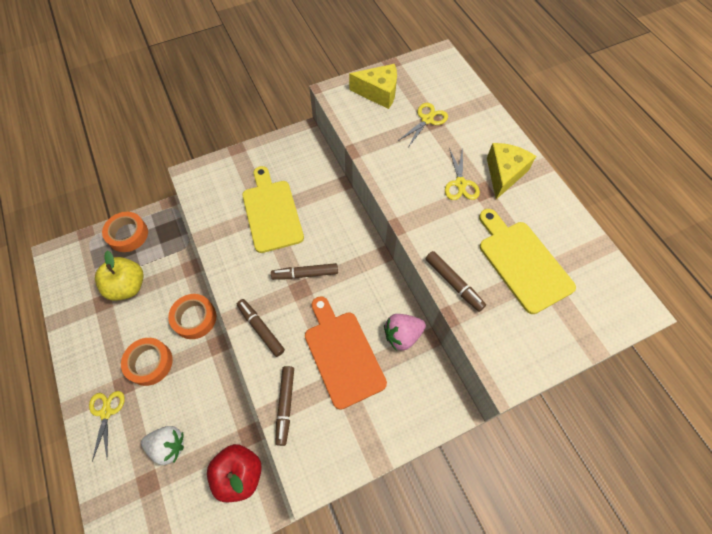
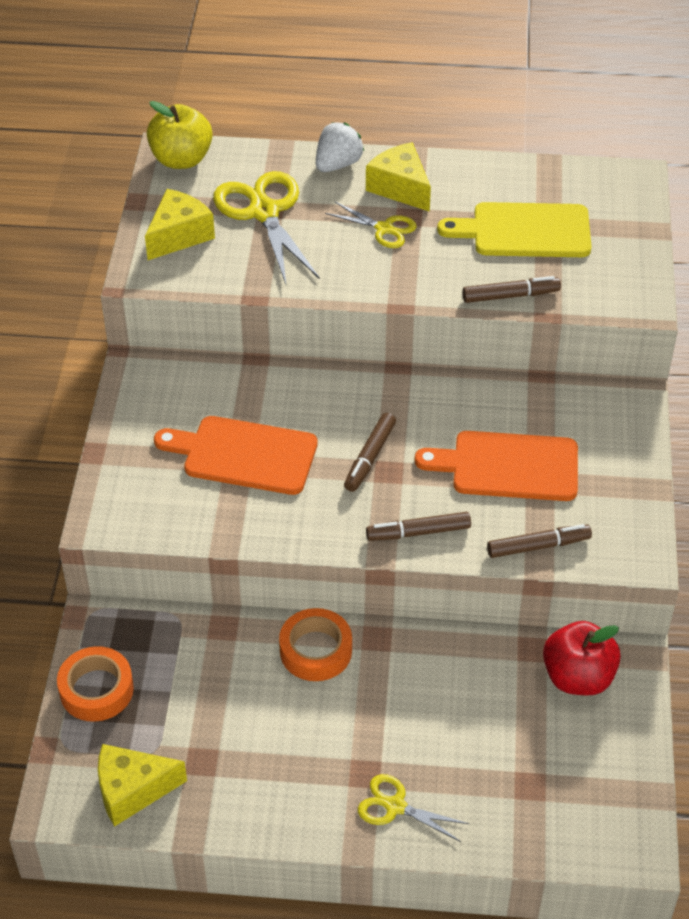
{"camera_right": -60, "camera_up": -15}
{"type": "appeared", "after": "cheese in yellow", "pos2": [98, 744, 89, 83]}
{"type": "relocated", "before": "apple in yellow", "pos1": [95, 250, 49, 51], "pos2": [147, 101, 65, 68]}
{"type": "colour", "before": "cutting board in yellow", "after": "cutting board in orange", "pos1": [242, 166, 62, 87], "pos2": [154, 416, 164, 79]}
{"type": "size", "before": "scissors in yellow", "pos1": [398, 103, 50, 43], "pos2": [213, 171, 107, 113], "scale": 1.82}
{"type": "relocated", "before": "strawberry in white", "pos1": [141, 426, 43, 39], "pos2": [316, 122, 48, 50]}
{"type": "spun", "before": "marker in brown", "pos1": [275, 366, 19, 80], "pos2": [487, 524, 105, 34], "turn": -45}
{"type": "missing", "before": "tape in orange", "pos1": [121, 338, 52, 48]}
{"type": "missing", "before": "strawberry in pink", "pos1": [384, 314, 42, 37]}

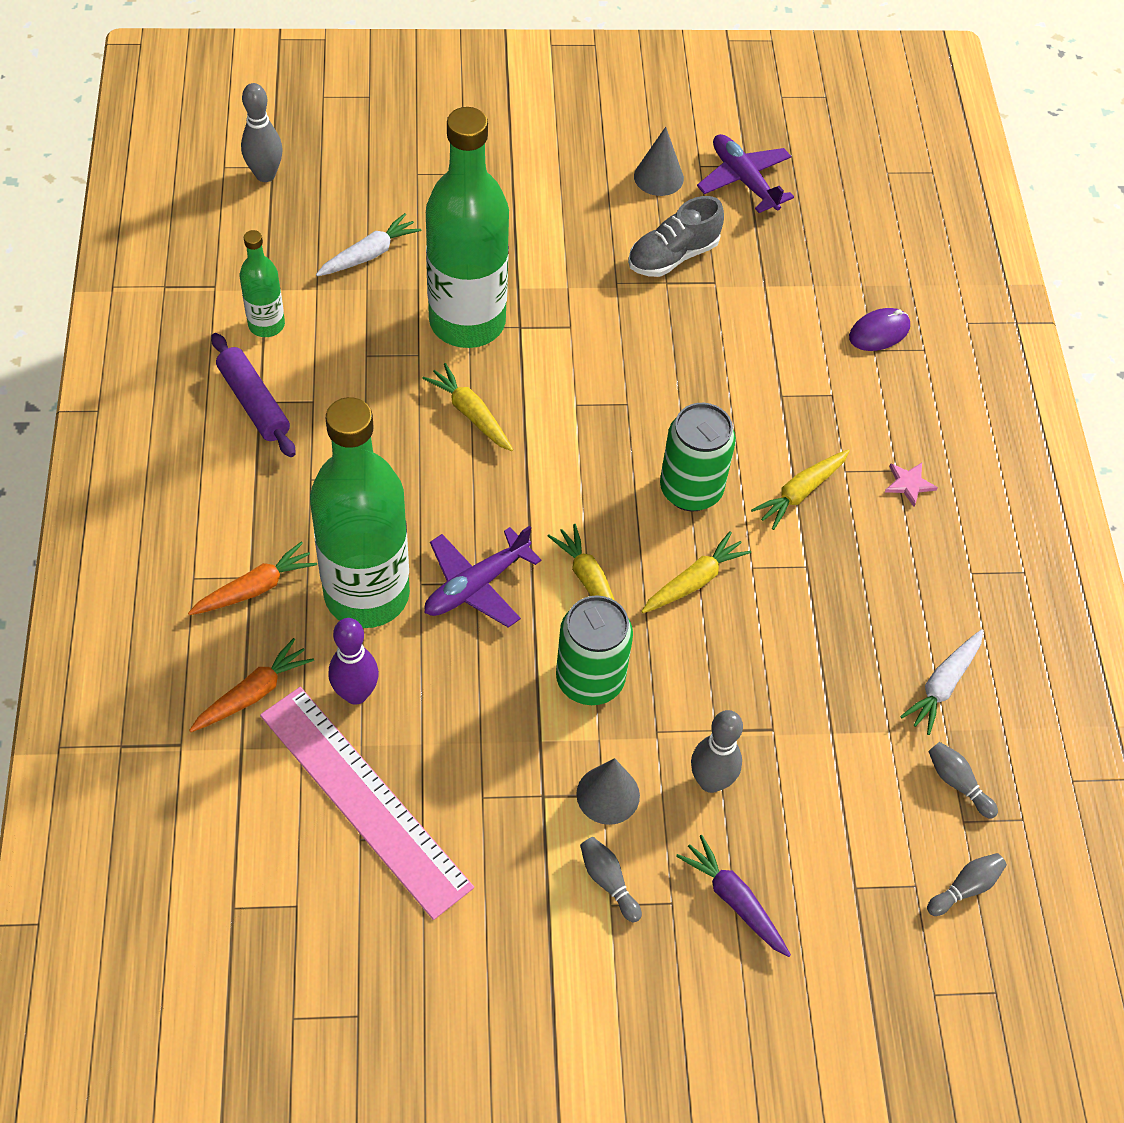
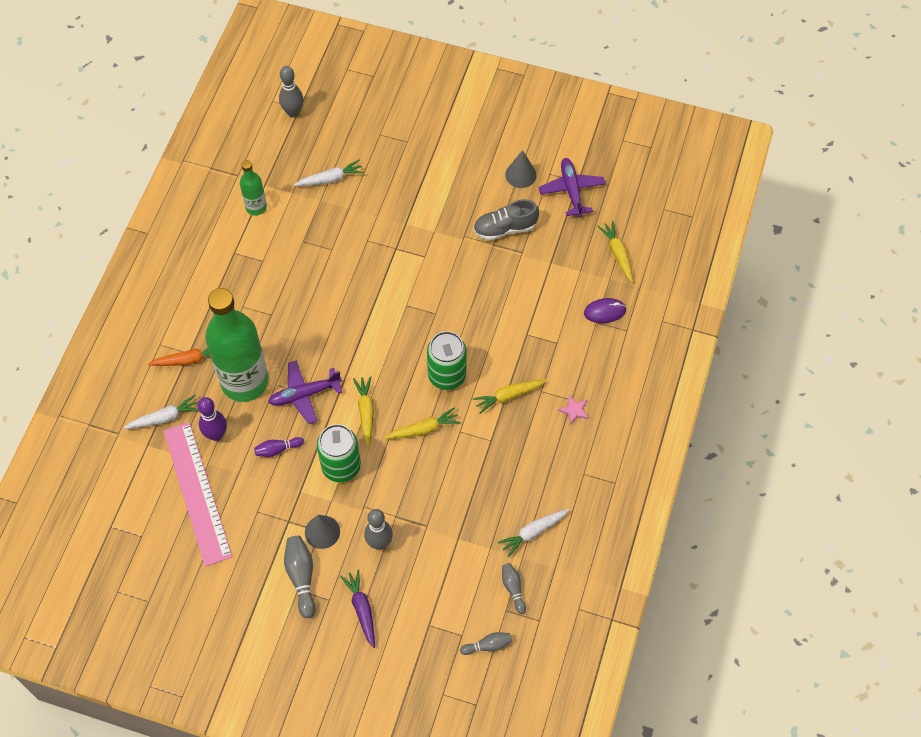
{"camera_right": 25, "camera_up": 5}
{"type": "colour", "before": "carrot in orange", "after": "carrot in white", "pos1": [189, 638, 125, 94], "pos2": [124, 395, 74, 34]}
{"type": "appeared", "after": "bowling pin in purple", "pos2": [254, 437, 50, 20]}
{"type": "size", "before": "bowling pin in grey", "pos1": [580, 837, 62, 85], "pos2": [284, 536, 31, 82], "scale": 1.6}
{"type": "relocated", "before": "carrot in yellow", "pos1": [422, 363, 91, 88], "pos2": [597, 221, 36, 62]}
{"type": "missing", "before": "rolling pin in purple", "pos1": [211, 333, 84, 124]}
{"type": "missing", "before": "bottle in green", "pos1": [426, 107, 83, 241]}

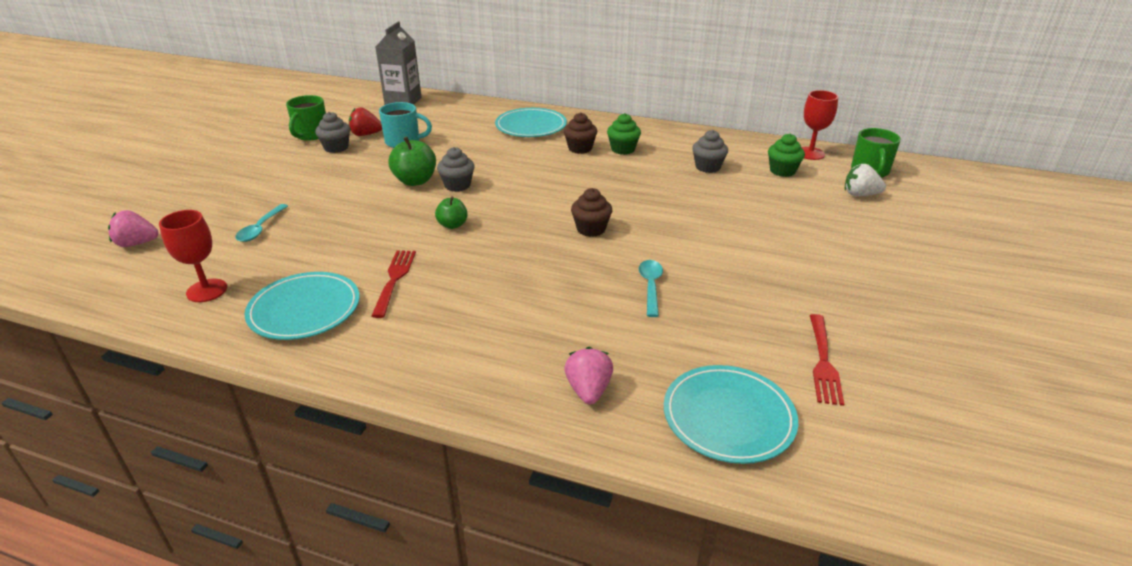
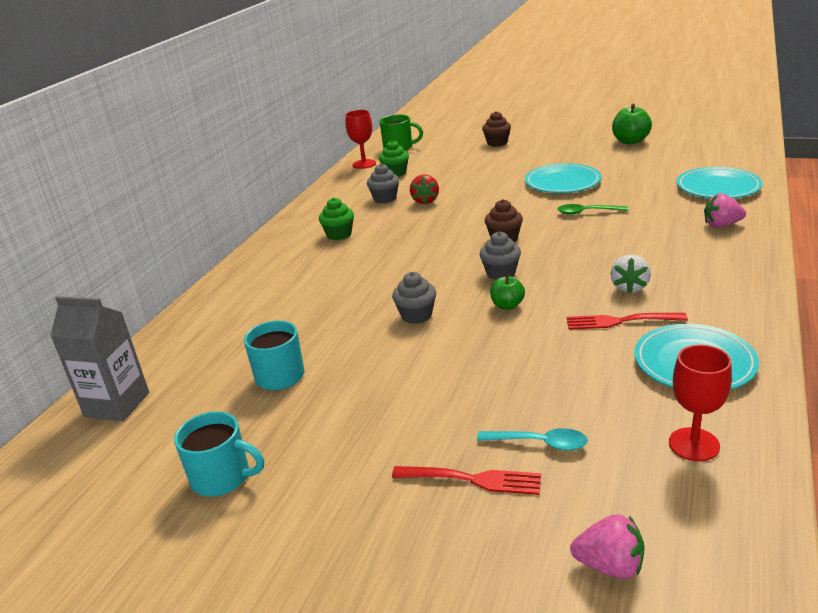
{"camera_right": -85, "camera_up": -5}
{"type": "colour", "before": "mug in green", "after": "mug in turquoise", "pos1": [286, 95, 40, 46], "pos2": [174, 411, 90, 86]}
{"type": "relocated", "before": "fork in red", "pos1": [810, 314, 34, 92], "pos2": [392, 466, 149, 29]}
{"type": "relocated", "before": "strawberry in red", "pos1": [349, 107, 33, 29], "pos2": [410, 174, 29, 30]}
{"type": "relocated", "before": "cupcake in grey", "pos1": [315, 112, 35, 41], "pos2": [480, 231, 41, 49]}
{"type": "relocated", "before": "cupcake in brown", "pos1": [564, 112, 33, 42], "pos2": [482, 111, 29, 36]}
{"type": "relocated", "before": "plate in turquoise", "pos1": [495, 108, 72, 29], "pos2": [525, 163, 77, 30]}
{"type": "colour", "before": "spoon in turquoise", "after": "spoon in green", "pos1": [639, 260, 24, 57], "pos2": [558, 204, 70, 11]}
{"type": "spun", "before": "strawberry in pink", "pos1": [108, 210, 51, 37], "pos2": [570, 514, 75, 65], "turn": -75}
{"type": "relocated", "before": "strawberry in white", "pos1": [845, 164, 41, 32], "pos2": [611, 254, 40, 40]}
{"type": "relocated", "before": "apple in green", "pos1": [388, 137, 48, 49], "pos2": [612, 104, 40, 40]}

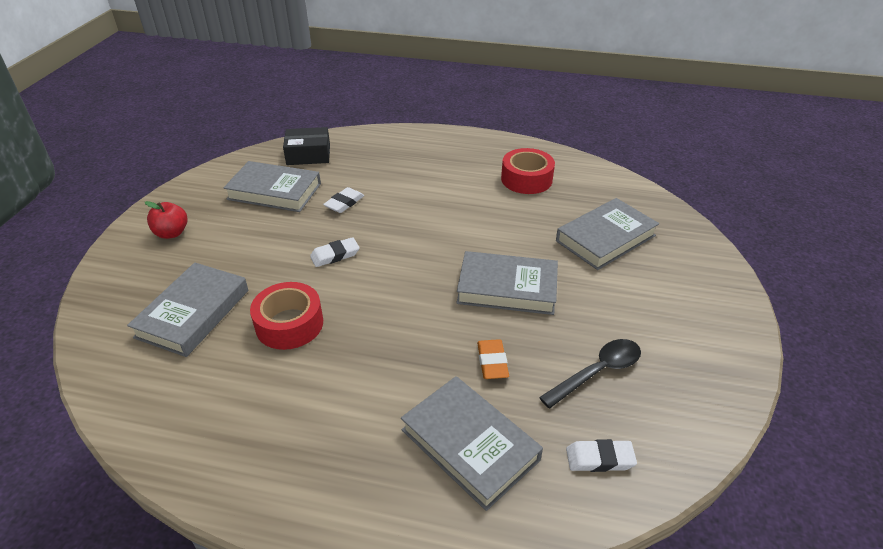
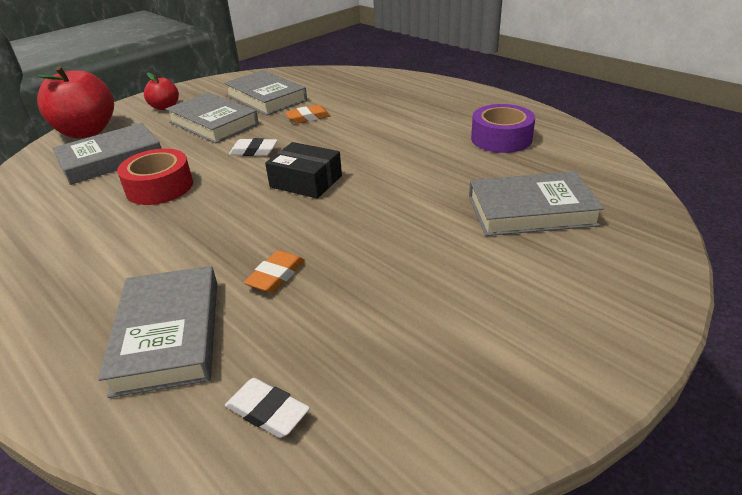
{"camera_right": 35, "camera_up": -5}
{"type": "appeared", "after": "apple in red", "pos2": [37, 66, 77, 72]}
{"type": "relocated", "before": "book in grey", "pos1": [456, 251, 102, 64], "pos2": [166, 93, 93, 50]}
{"type": "relocated", "before": "box in black", "pos1": [283, 127, 47, 38], "pos2": [265, 142, 77, 57]}
{"type": "colour", "before": "eraser in white", "after": "eraser in orange", "pos1": [323, 187, 41, 26], "pos2": [285, 105, 46, 19]}
{"type": "colour", "before": "tape in red", "after": "tape in purple", "pos1": [501, 148, 54, 46], "pos2": [471, 104, 64, 49]}
{"type": "missing", "before": "spoon in black", "pos1": [539, 339, 102, 69]}

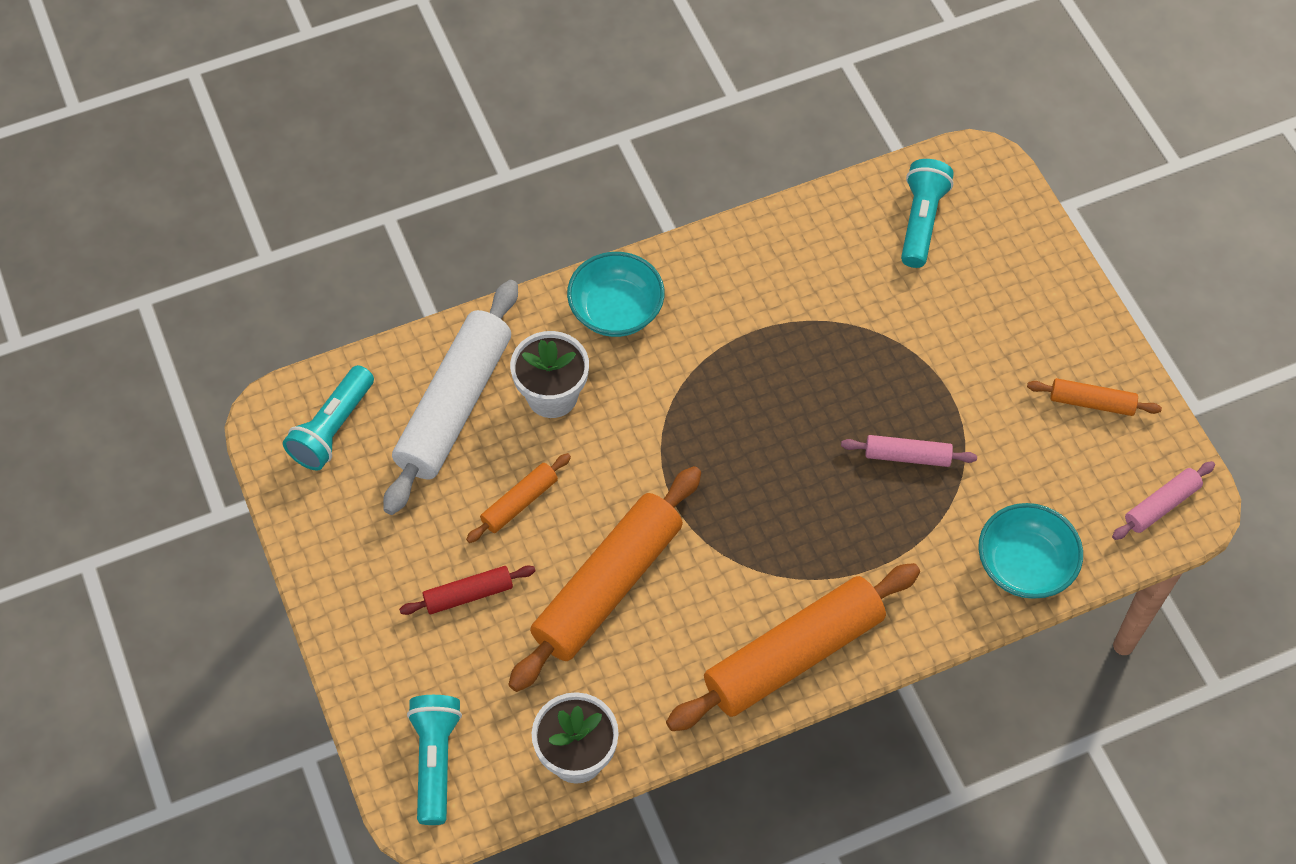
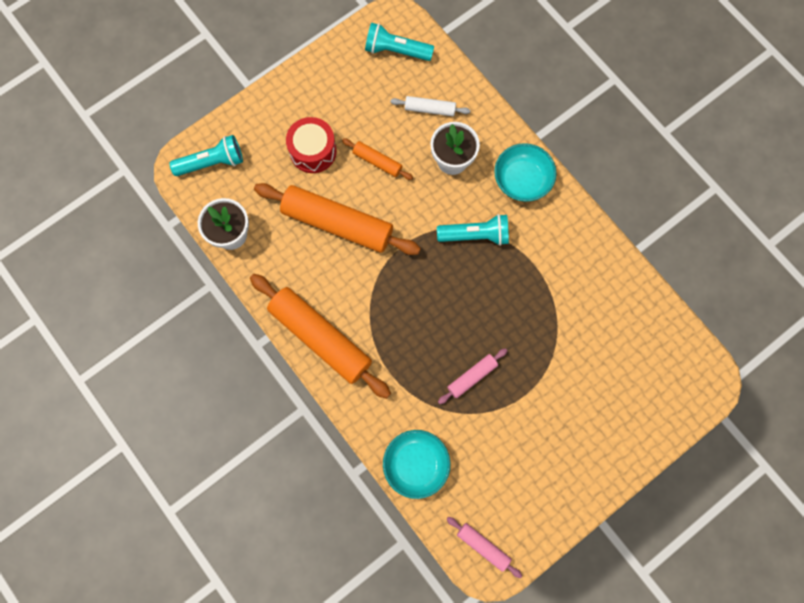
{"camera_right": 75, "camera_up": 15}
{"type": "exchanged", "before": "rolling pin in red", "after": "drum in red", "pos1": [399, 565, 136, 50], "pos2": [286, 117, 51, 56]}
{"type": "size", "before": "rolling pin in white", "pos1": [383, 280, 135, 235], "pos2": [390, 96, 80, 20], "scale": 0.47}
{"type": "relocated", "before": "flashlight in turquoise", "pos1": [901, 159, 53, 109], "pos2": [437, 214, 72, 32]}
{"type": "spun", "before": "rolling pin in pink", "pos1": [841, 435, 136, 32], "pos2": [438, 348, 69, 56], "turn": 60}
{"type": "missing", "before": "rolling pin in orange", "pos1": [1027, 378, 135, 38]}

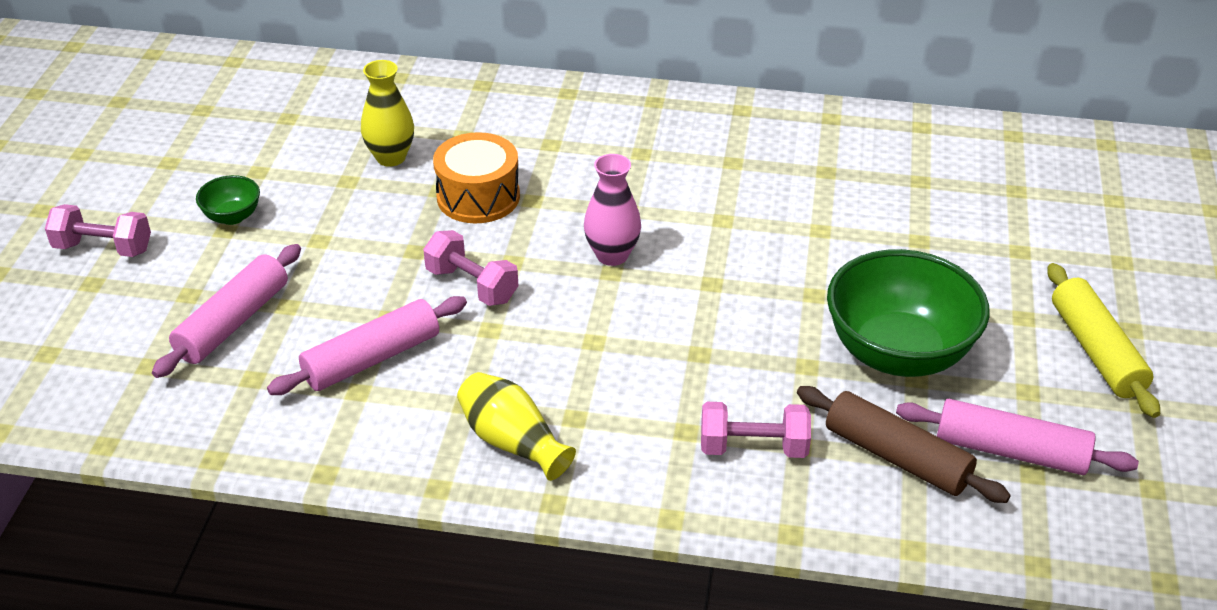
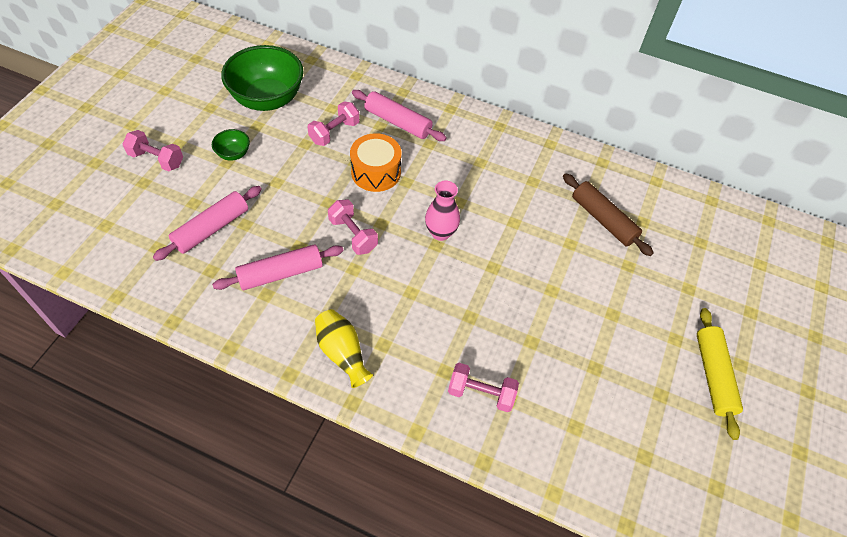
{"camera_right": 10, "camera_up": 15}
{"type": "relocated", "before": "bowl in green", "pos1": [827, 249, 163, 128], "pos2": [221, 45, 83, 66]}
{"type": "exchanged", "before": "vase in yellow", "after": "dumbbell in pink", "pos1": [361, 60, 53, 107], "pos2": [307, 101, 53, 45]}
{"type": "relocated", "before": "rolling pin in pink", "pos1": [896, 399, 243, 76], "pos2": [352, 90, 95, 51]}
{"type": "relocated", "before": "rolling pin in brown", "pos1": [797, 386, 214, 117], "pos2": [563, 173, 91, 83]}

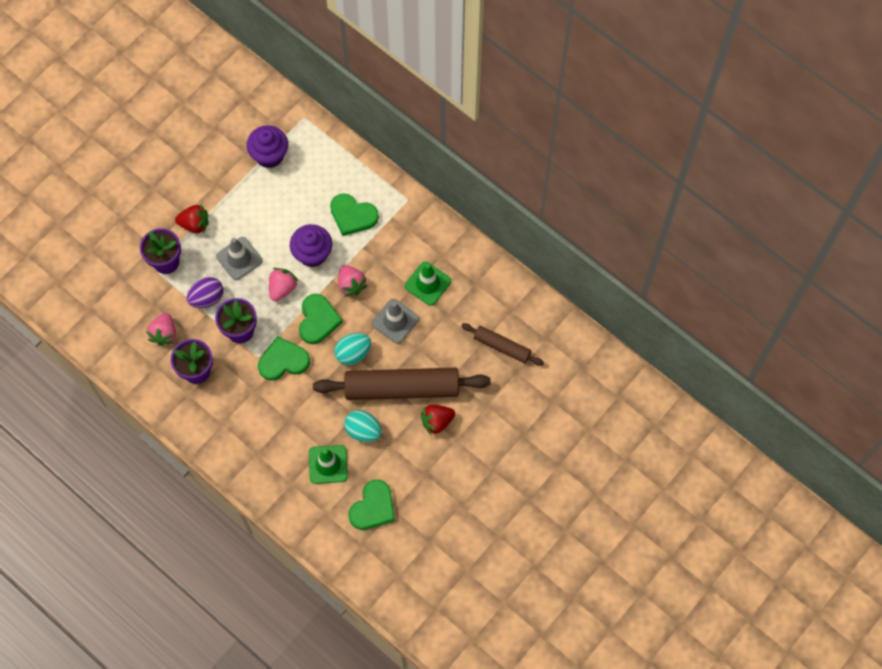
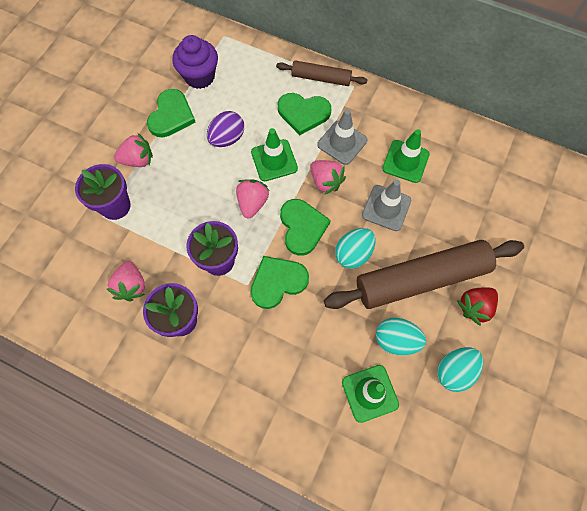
{"camera_right": -15, "camera_up": 0}
{"type": "colour", "before": "strawberry in red", "after": "strawberry in pink", "pos1": [175, 204, 33, 30], "pos2": [114, 133, 39, 34]}
{"type": "relocated", "before": "heart in green", "pos1": [348, 480, 47, 50], "pos2": [147, 89, 49, 48]}
{"type": "relocated", "before": "egg in purple", "pos1": [187, 277, 37, 31], "pos2": [207, 111, 37, 36]}
{"type": "exchanged", "before": "cupcake in purple", "after": "traffic cone in green", "pos1": [290, 224, 42, 43], "pos2": [251, 128, 47, 53]}
{"type": "relocated", "before": "rolling pin in brown", "pos1": [461, 323, 83, 43], "pos2": [276, 60, 91, 26]}
{"type": "relocated", "before": "traffic cone in grey", "pos1": [216, 237, 47, 43], "pos2": [317, 109, 50, 56]}
{"type": "appeared", "after": "egg in turquoise", "pos2": [437, 347, 46, 45]}

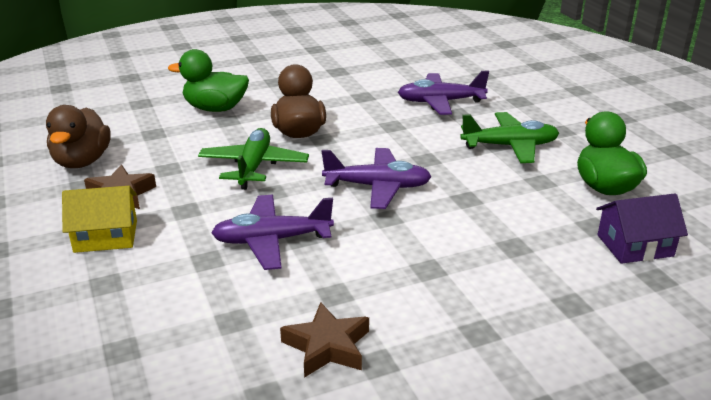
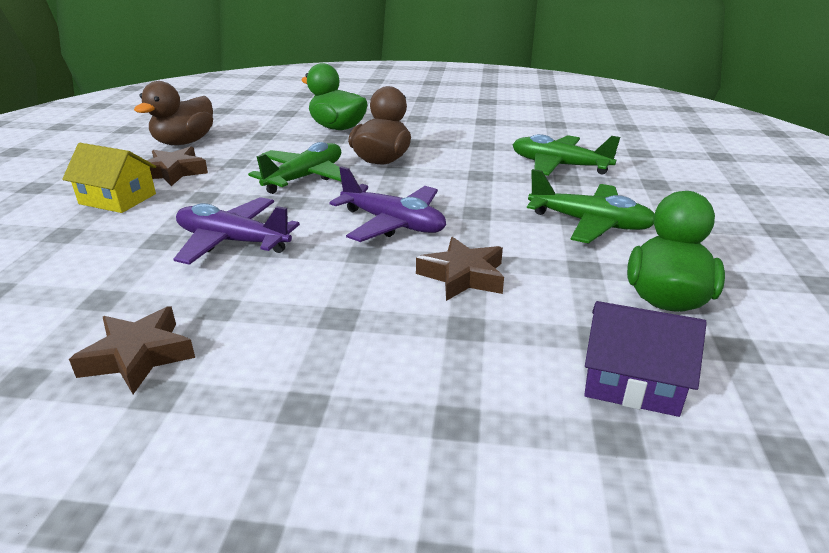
{"camera_right": 30, "camera_up": 0}
{"type": "appeared", "after": "star in brown", "pos2": [416, 237, 88, 64]}
{"type": "colour", "before": "plane in purple", "after": "plane in green", "pos1": [398, 71, 91, 44], "pos2": [512, 134, 108, 42]}

